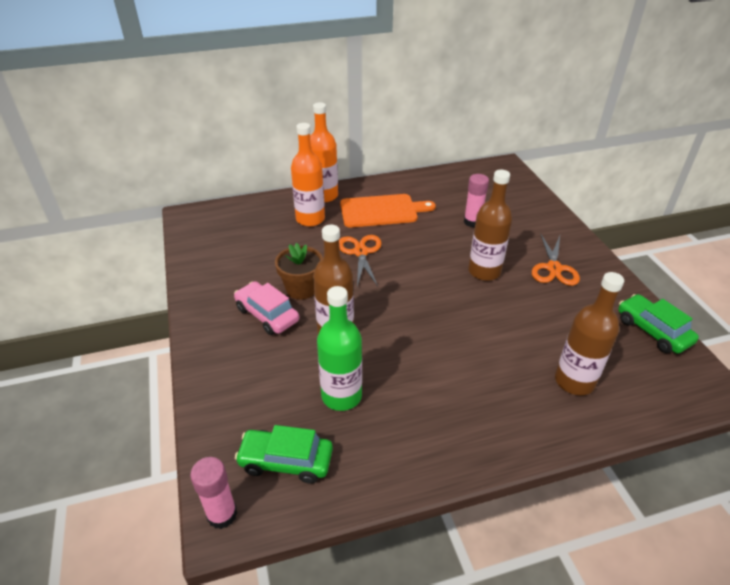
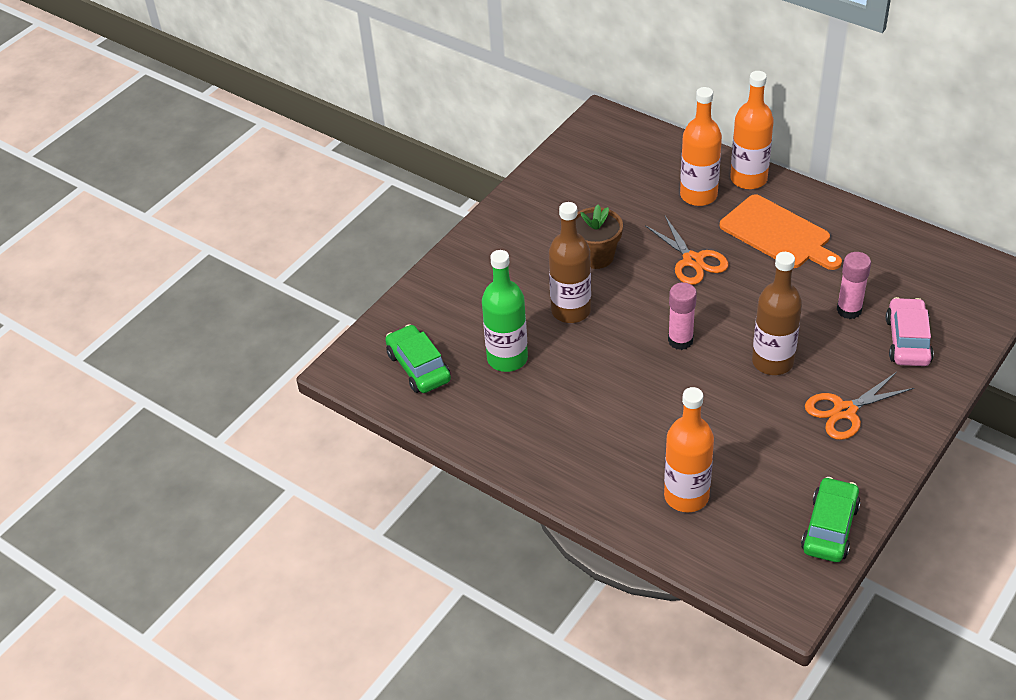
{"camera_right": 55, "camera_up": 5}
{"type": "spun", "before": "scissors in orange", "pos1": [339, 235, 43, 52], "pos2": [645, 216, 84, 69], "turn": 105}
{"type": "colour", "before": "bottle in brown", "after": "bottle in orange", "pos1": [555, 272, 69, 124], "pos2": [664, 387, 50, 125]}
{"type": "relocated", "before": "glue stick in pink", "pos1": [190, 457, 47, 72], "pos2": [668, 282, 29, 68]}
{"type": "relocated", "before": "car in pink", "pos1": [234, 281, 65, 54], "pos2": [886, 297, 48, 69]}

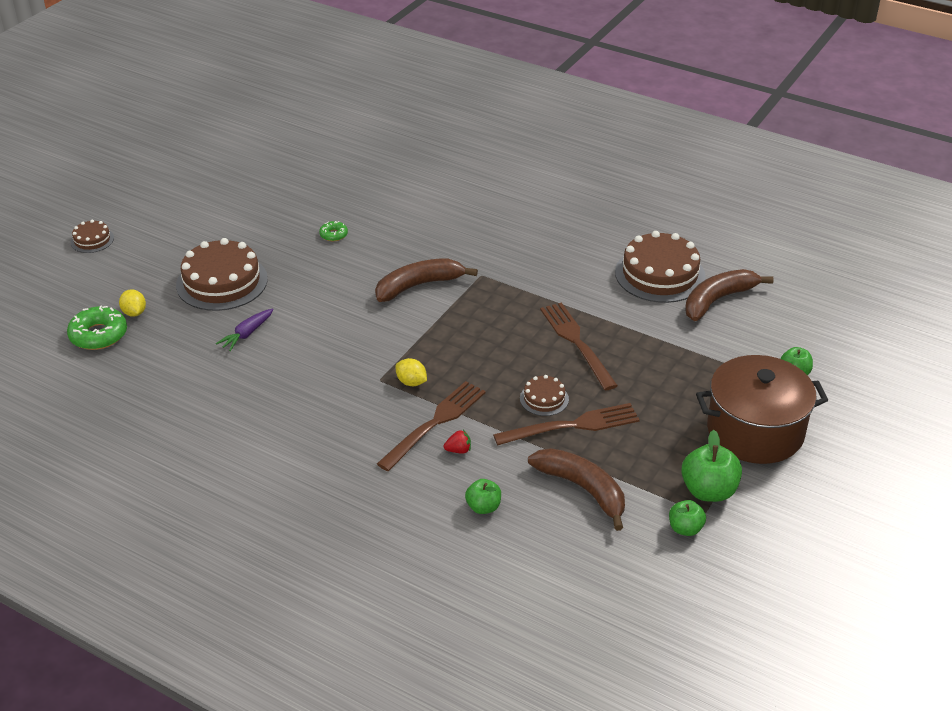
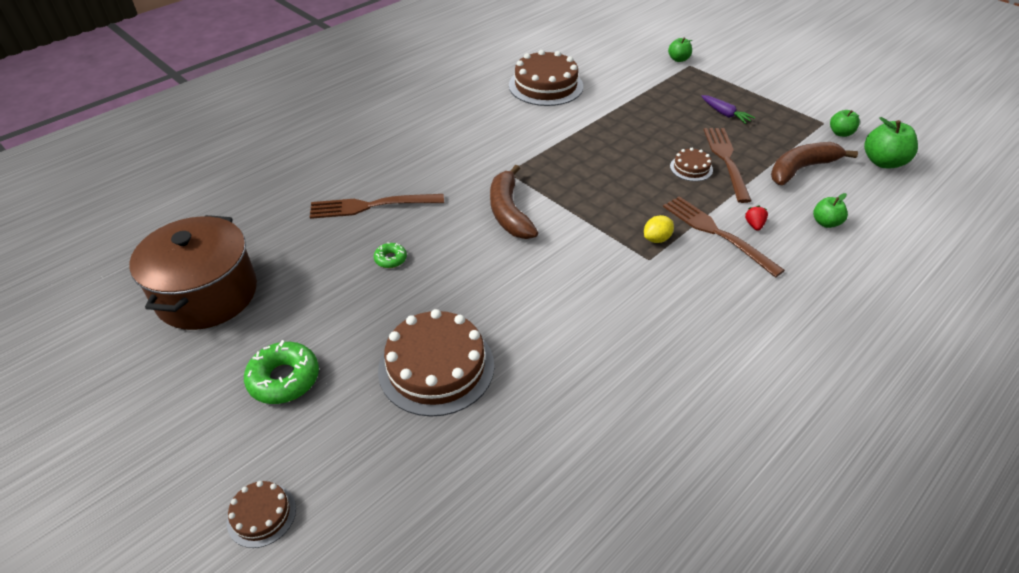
{"camera_right": -75, "camera_up": 5}
{"type": "relocated", "before": "pot in brown", "pos1": [696, 355, 132, 109], "pos2": [129, 215, 128, 115]}
{"type": "relocated", "before": "donut in green", "pos1": [67, 305, 60, 45], "pos2": [244, 340, 75, 64]}
{"type": "relocated", "before": "fork in brown", "pos1": [540, 302, 78, 88], "pos2": [310, 194, 134, 25]}
{"type": "relocated", "before": "carrot in purple", "pos1": [216, 308, 58, 43], "pos2": [702, 95, 54, 29]}
{"type": "relocated", "before": "apple in green", "pos1": [681, 430, 61, 72], "pos2": [864, 117, 54, 51]}
{"type": "missing", "before": "lemon in yellow", "pos1": [119, 289, 27, 28]}
{"type": "missing", "before": "banana in brown", "pos1": [685, 269, 89, 52]}

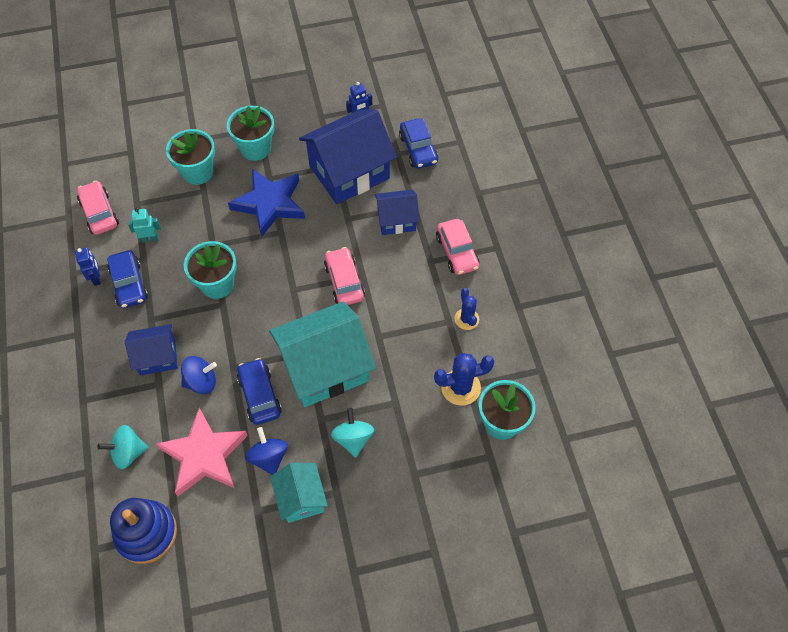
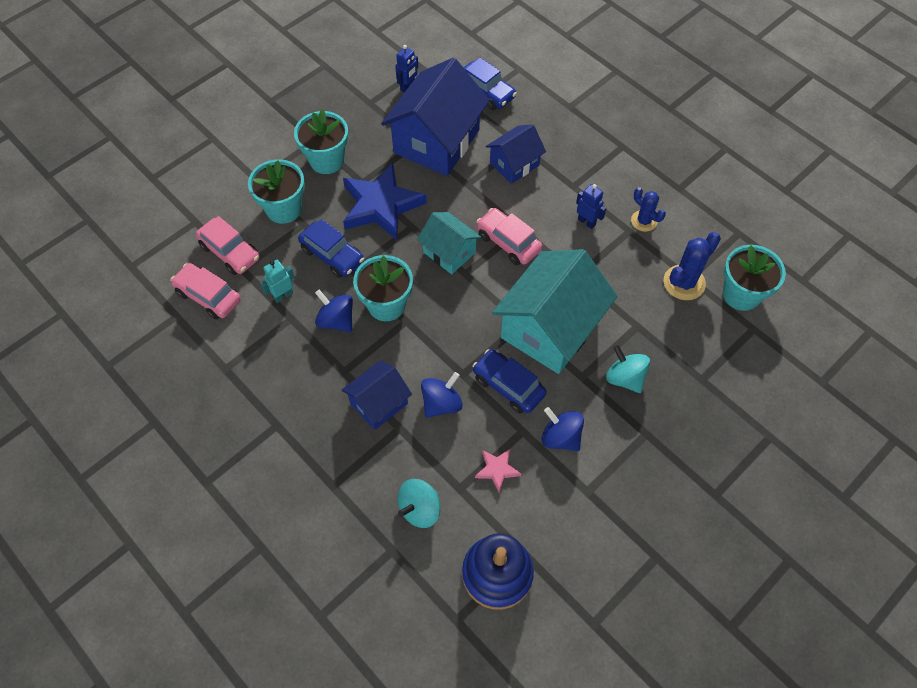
{"camera_right": -30, "camera_up": 0}
{"type": "relocated", "before": "car in pink", "pos1": [436, 219, 43, 56], "pos2": [196, 216, 64, 59]}
{"type": "relocated", "before": "car in blue", "pos1": [107, 250, 41, 58], "pos2": [298, 219, 66, 59]}
{"type": "appeared", "after": "spinning top in blue", "pos2": [315, 290, 38, 42]}
{"type": "relocated", "before": "house in turquoise", "pos1": [270, 463, 58, 60], "pos2": [417, 212, 64, 62]}
{"type": "size", "before": "star in pink", "pos1": [156, 408, 92, 88], "pos2": [475, 449, 46, 44], "scale": 0.45}
{"type": "relocated", "before": "robot in blue", "pos1": [75, 248, 26, 38], "pos2": [576, 184, 30, 45]}

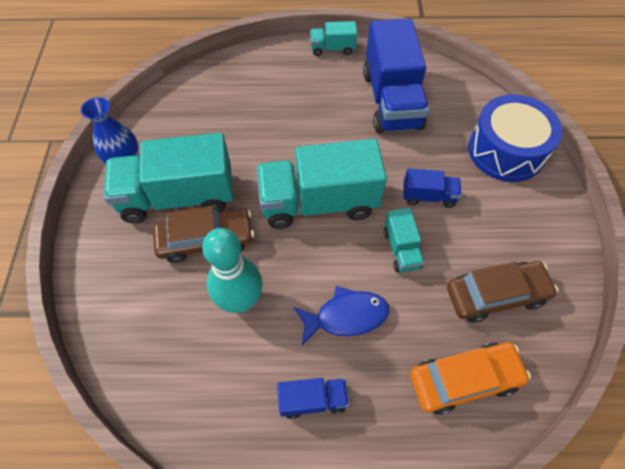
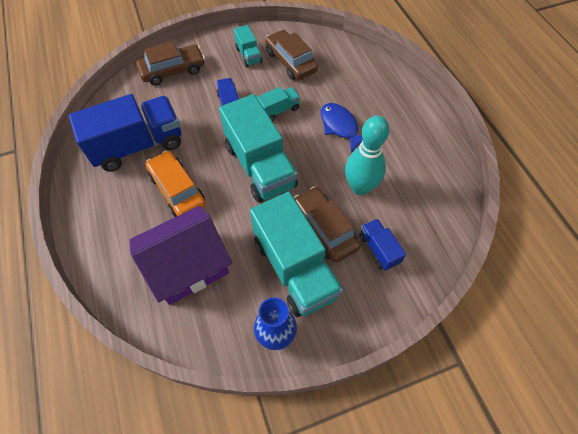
{"camera_right": -110, "camera_up": 0}
{"type": "appeared", "after": "house in purple", "pos2": [129, 206, 103, 99]}
{"type": "exchanged", "before": "drum in blue", "after": "car in brown", "pos1": [468, 94, 94, 88], "pos2": [136, 41, 69, 45]}
{"type": "relocated", "before": "car in orange", "pos1": [410, 343, 121, 72], "pos2": [146, 151, 60, 66]}
{"type": "relocated", "before": "truck in turquoise", "pos1": [310, 21, 47, 35], "pos2": [234, 25, 28, 42]}
{"type": "relocated", "before": "truck in blue", "pos1": [277, 378, 72, 41], "pos2": [359, 219, 47, 52]}

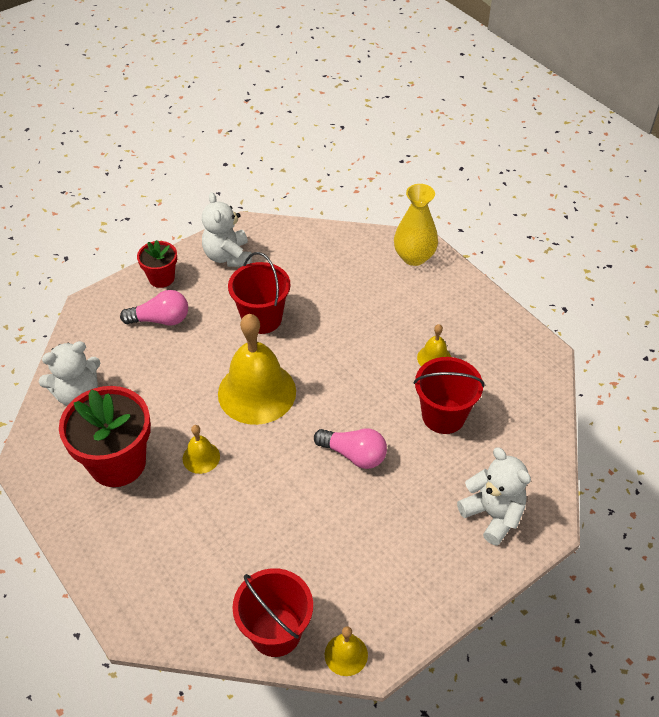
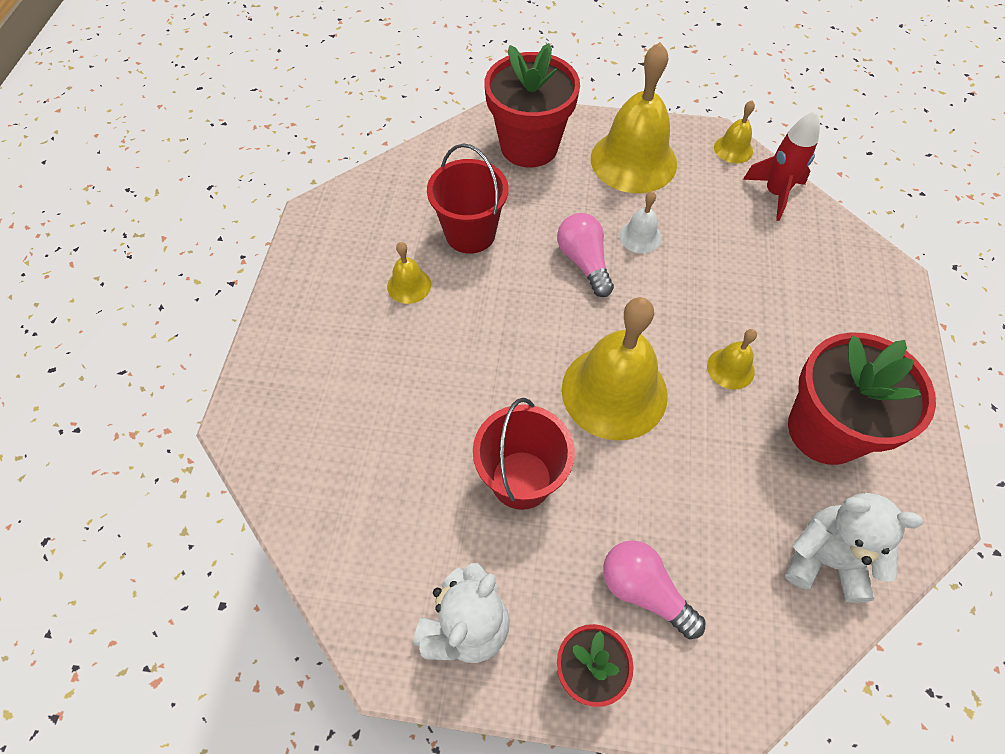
{"camera_right": -135, "camera_up": 10}
{"type": "exchanged", "before": "teddy bear in white", "after": "flower pot in red", "pos1": [457, 447, 74, 99], "pos2": [484, 43, 96, 124]}
{"type": "appeared", "after": "bell in yellow", "pos2": [591, 42, 86, 151]}
{"type": "appeared", "after": "bell in white", "pos2": [619, 191, 42, 62]}
{"type": "exchanged", "before": "bucket in red", "after": "rocket in red", "pos1": [232, 568, 81, 89], "pos2": [743, 111, 77, 110]}
{"type": "missing", "before": "vase in yellow", "pos1": [394, 184, 44, 82]}

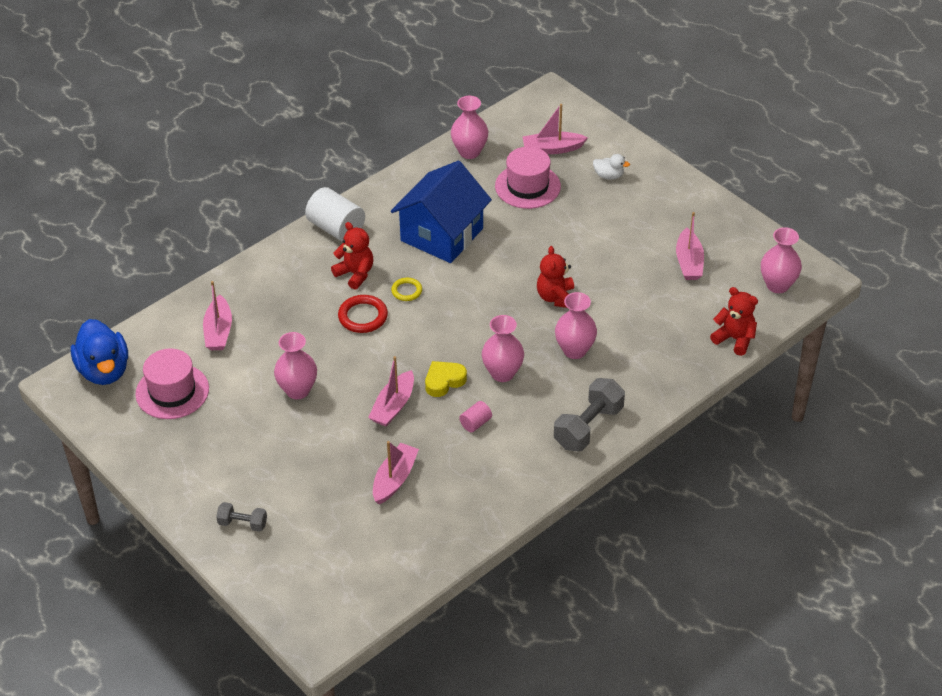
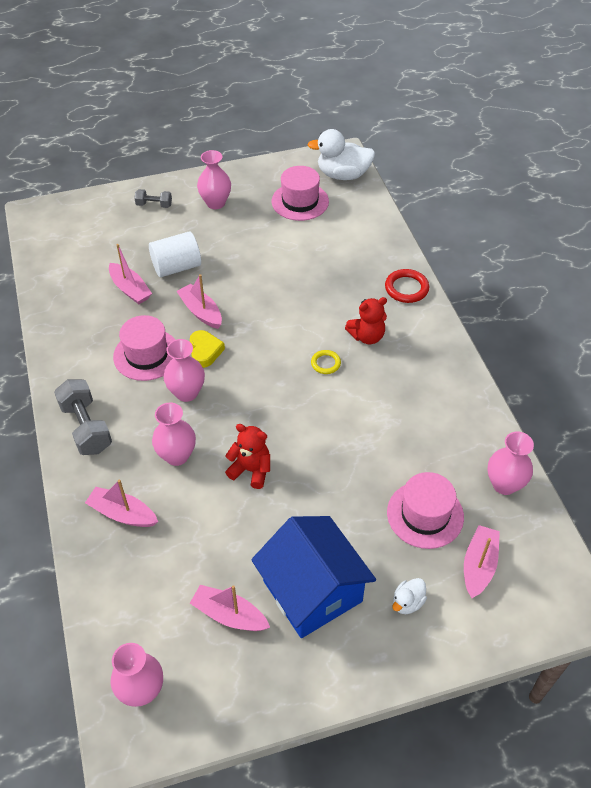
{"camera_right": 115, "camera_up": 5}
{"type": "relocated", "before": "boat in pink", "pos1": [203, 281, 29, 69], "pos2": [85, 480, 73, 47]}
{"type": "exchanged", "before": "cylinder in pink", "after": "hat in pink", "pos1": [459, 401, 33, 31], "pos2": [113, 315, 63, 66]}
{"type": "spun", "before": "dumbbell in grey", "pos1": [216, 502, 51, 30], "pos2": [134, 189, 38, 19], "turn": 60}
{"type": "relocated", "before": "cylinder in white", "pos1": [305, 187, 60, 55], "pos2": [149, 231, 52, 46]}
{"type": "relocated", "before": "vase in pink", "pos1": [274, 332, 43, 67], "pos2": [197, 150, 34, 59]}
{"type": "relocated", "before": "house in blue", "pos1": [391, 161, 101, 102], "pos2": [251, 516, 125, 122]}
{"type": "colour", "before": "duck in blue", "after": "duck in white", "pos1": [71, 319, 57, 66], "pos2": [307, 129, 68, 51]}
{"type": "relocated", "before": "ring in red", "pos1": [338, 295, 50, 38], "pos2": [385, 269, 44, 34]}
{"type": "missing", "before": "teddy bear in red", "pos1": [710, 287, 48, 69]}

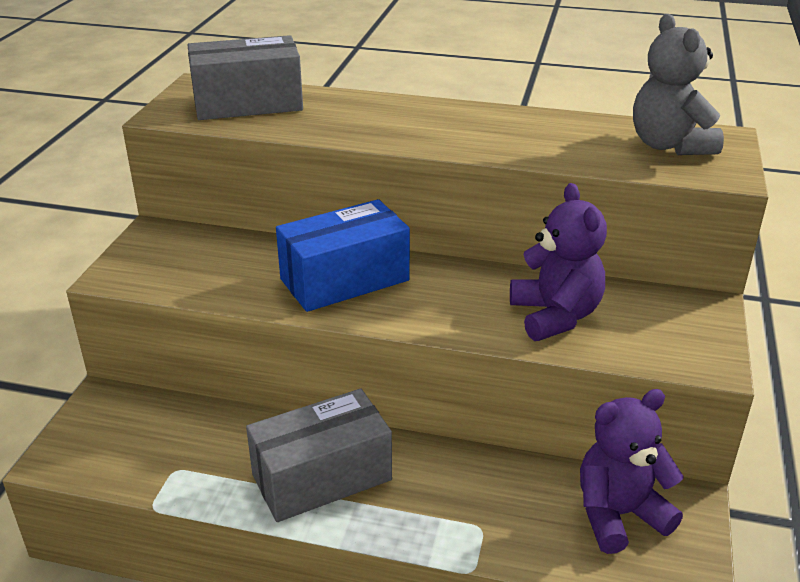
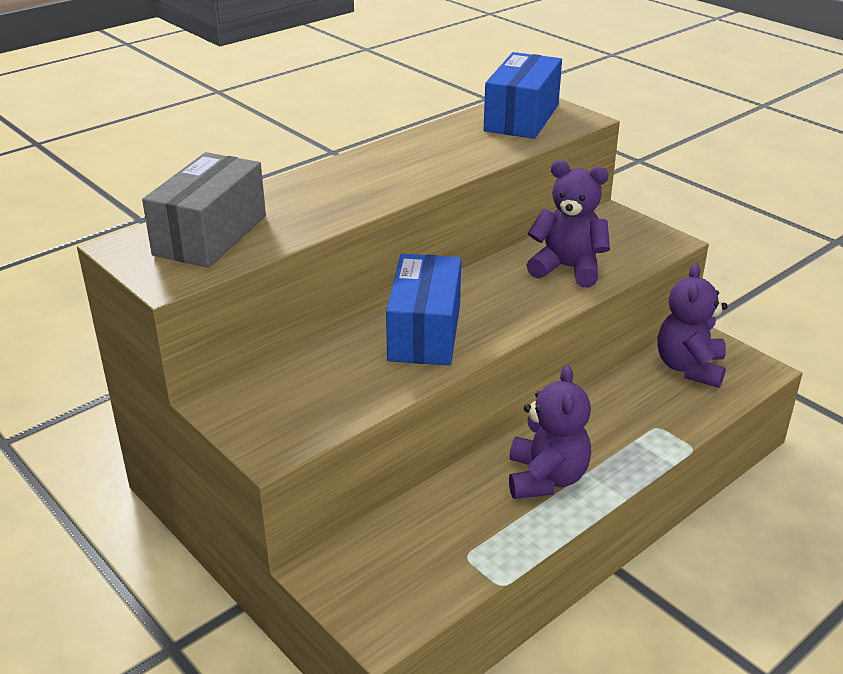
{"camera_right": -55, "camera_up": 0}
{"type": "exchanged", "before": "teddy bear in grey", "after": "box in blue", "pos1": [633, 14, 91, 141], "pos2": [484, 52, 78, 87]}
{"type": "exchanged", "before": "box in grey", "after": "teddy bear in purple", "pos1": [246, 389, 146, 133], "pos2": [509, 365, 82, 134]}

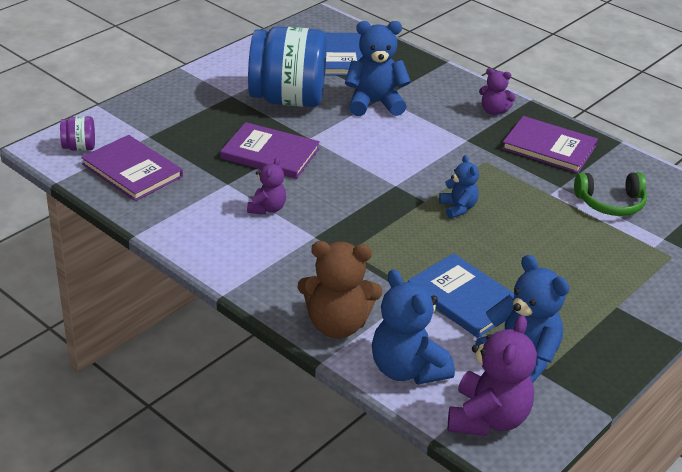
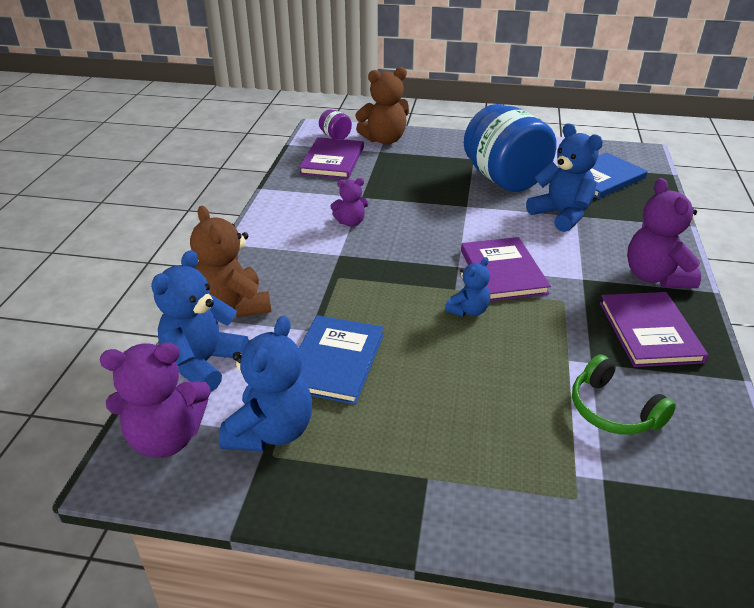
{"camera_right": 60, "camera_up": 0}
{"type": "appeared", "after": "teddy bear in brown", "pos2": [355, 67, 54, 78]}
{"type": "relocated", "before": "book in purple", "pos1": [220, 122, 100, 57], "pos2": [461, 237, 90, 64]}
{"type": "size", "before": "teddy bear in purple", "pos1": [479, 68, 37, 47], "pos2": [627, 178, 74, 110], "scale": 1.76}

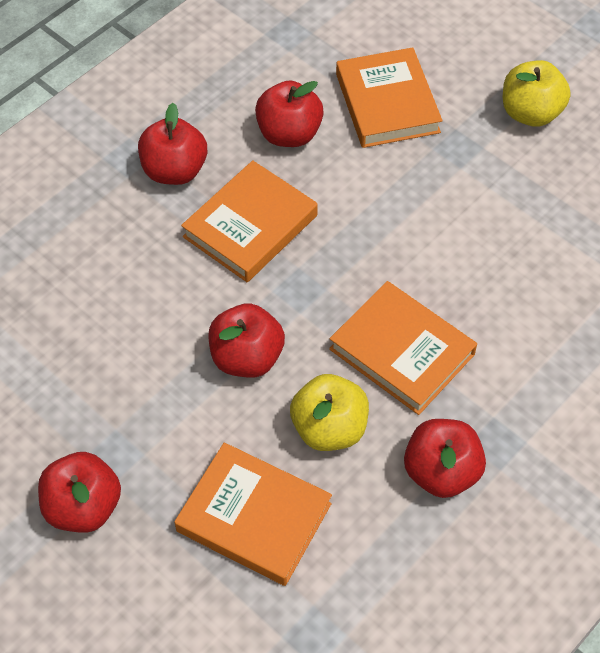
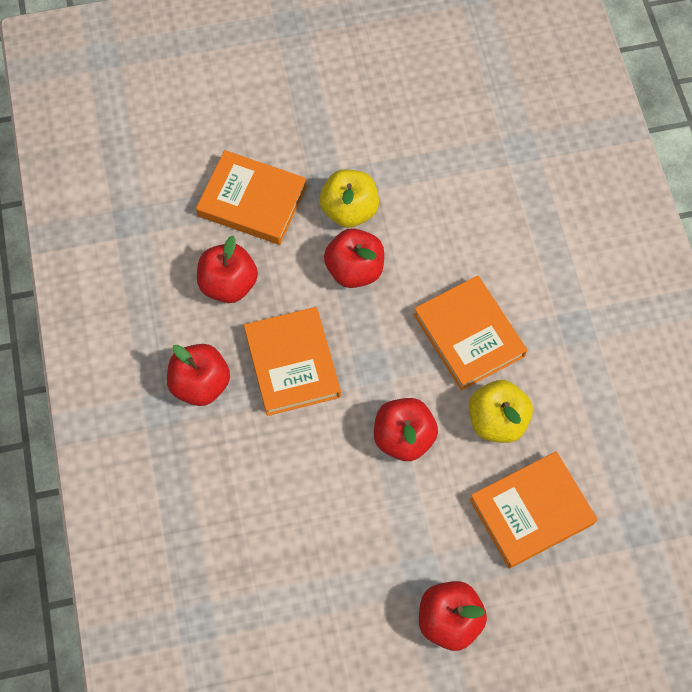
{"camera_right": -55, "camera_up": 10}
{"type": "relocated", "before": "apple in yellow", "pos1": [503, 60, 68, 67], "pos2": [320, 170, 59, 58]}
{"type": "relocated", "before": "apple in red", "pos1": [404, 419, 82, 79], "pos2": [324, 228, 60, 60]}
{"type": "spun", "before": "book in orange", "pos1": [329, 281, 148, 134], "pos2": [414, 276, 113, 115], "turn": 75}

